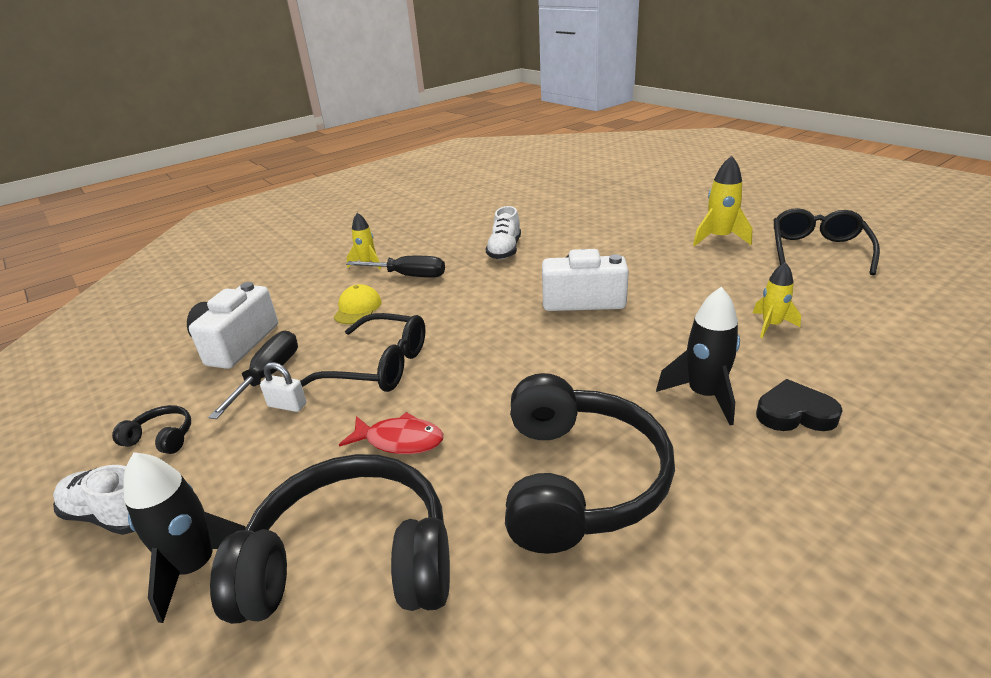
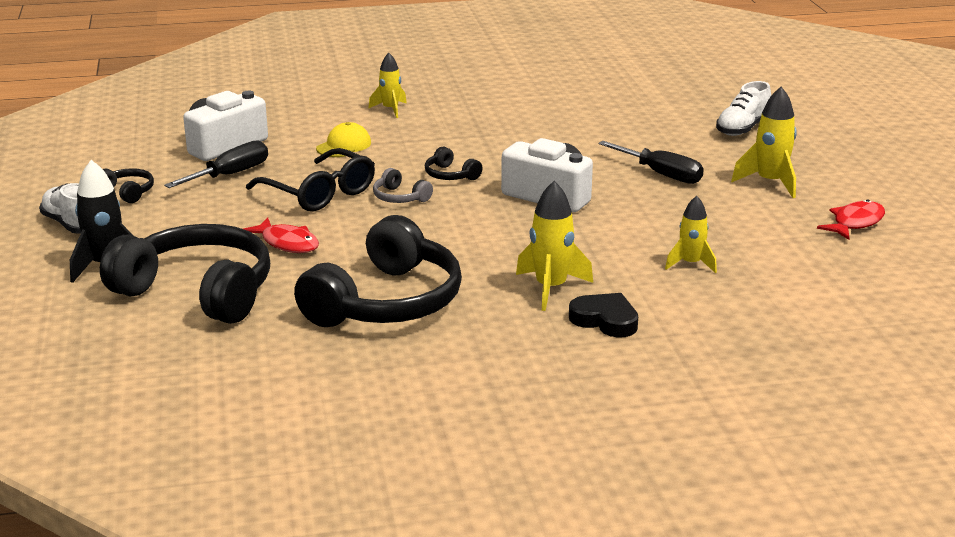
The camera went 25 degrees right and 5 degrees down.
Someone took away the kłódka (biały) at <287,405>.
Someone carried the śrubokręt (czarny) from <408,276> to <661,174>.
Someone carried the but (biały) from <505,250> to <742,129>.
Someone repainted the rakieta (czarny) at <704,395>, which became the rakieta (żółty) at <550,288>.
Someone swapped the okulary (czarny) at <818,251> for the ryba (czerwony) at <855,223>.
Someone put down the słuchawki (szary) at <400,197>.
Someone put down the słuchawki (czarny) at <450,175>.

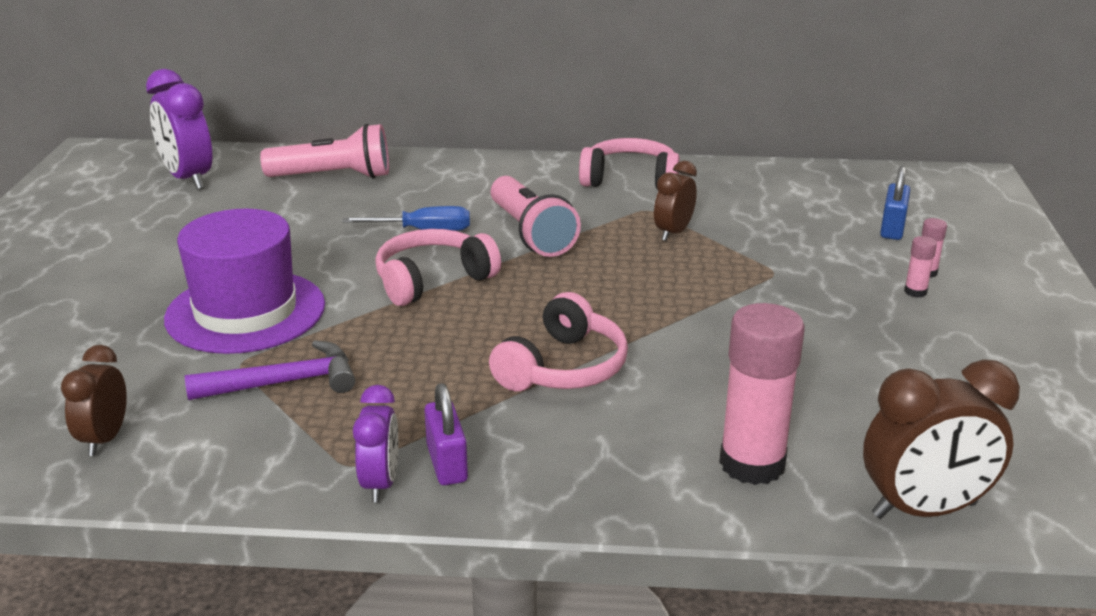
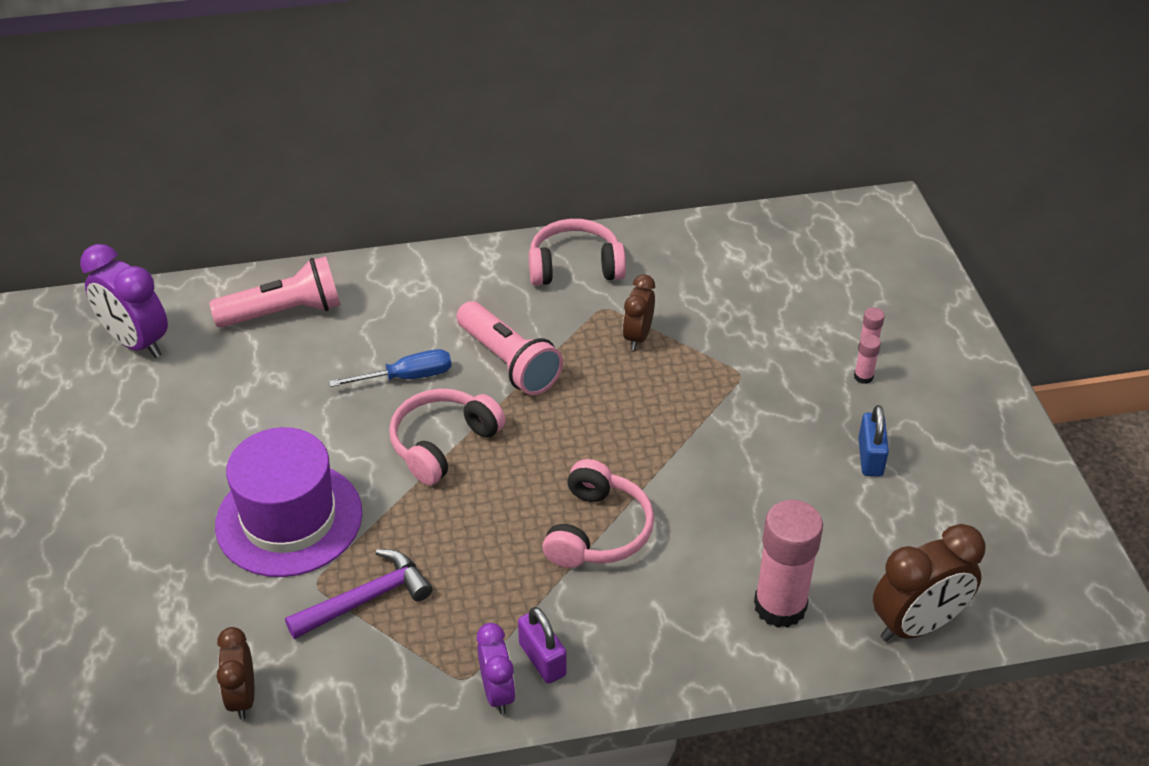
The camera went 15 degrees left and 15 degrees up.
Someone carried the kłódka (niebieski) from <892,229> to <870,457>.

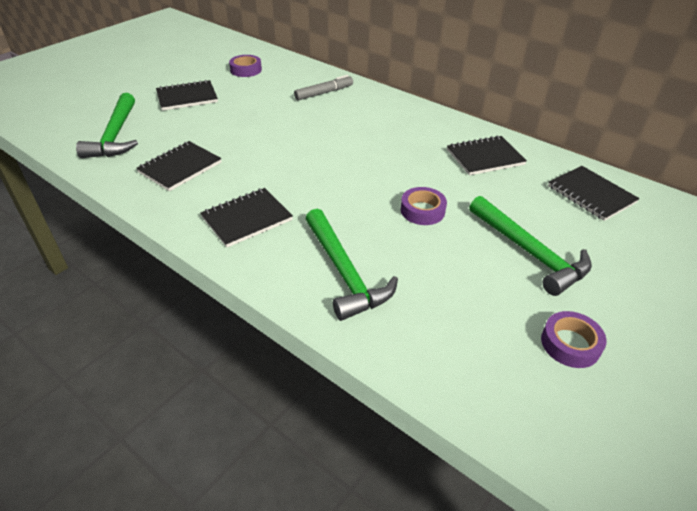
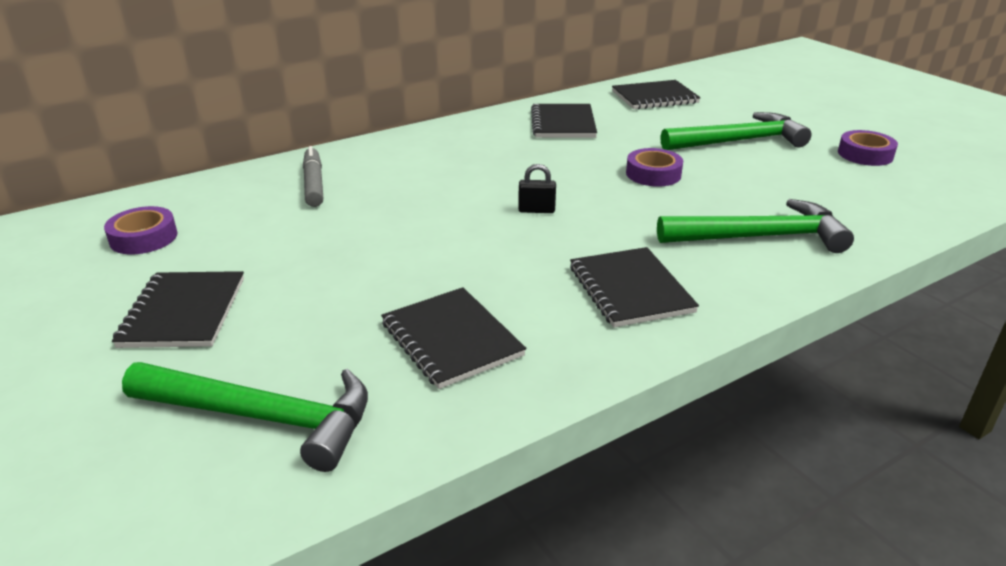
The camera went 70 degrees left and 10 degrees down.
Someone put down the kłódka (czarny) at <536,210>.

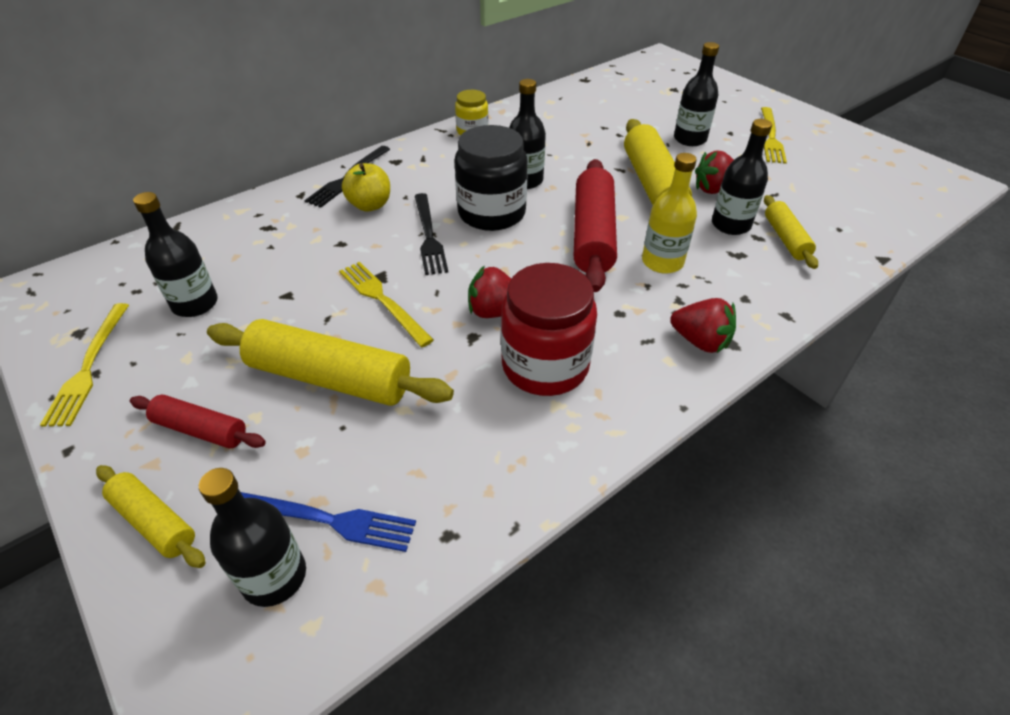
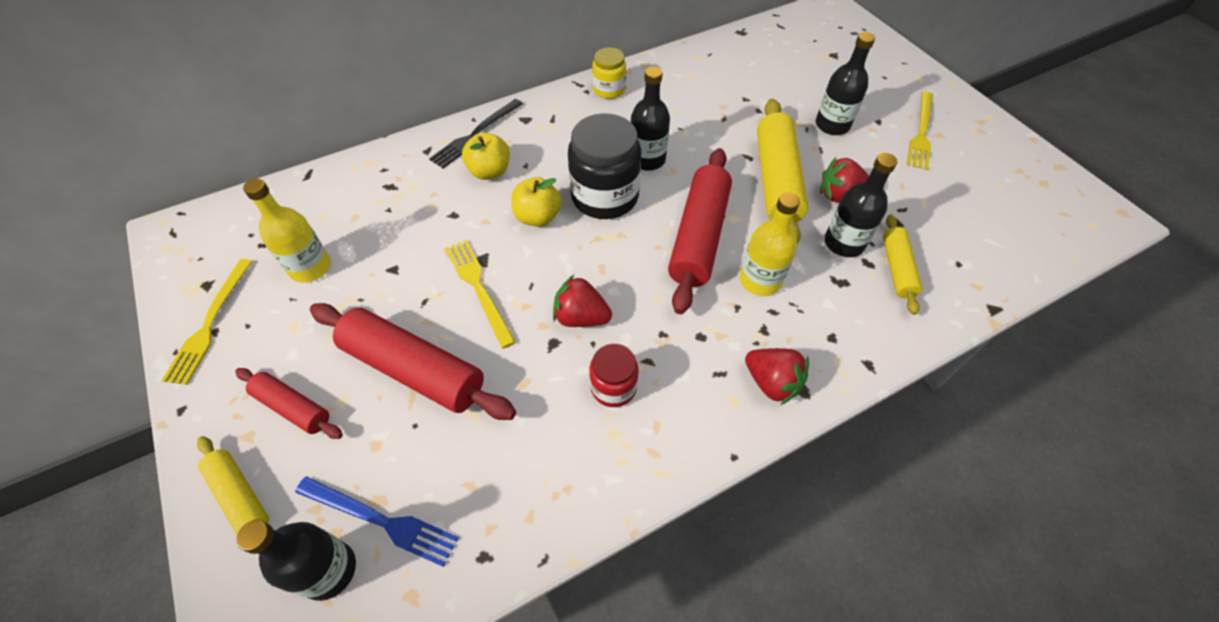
The camera went 10 degrees right and 10 degrees up.
Someone repainted the butelka (czarny) at <195,304>, which became the butelka (żółty) at <310,267>.
Someone repainted the wałek do ciasta (żółty) at <330,378>, which became the wałek do ciasta (czerwony) at <414,369>.
Someone swapped the widelec (czarny) at <429,236> for the jabłko (żółty) at <538,217>.
Someone scaled the słoik (czerwony) at <545,365> by 0.55.

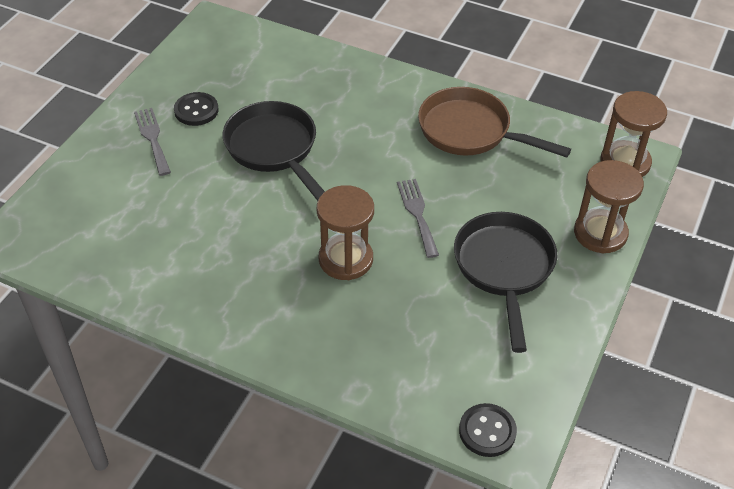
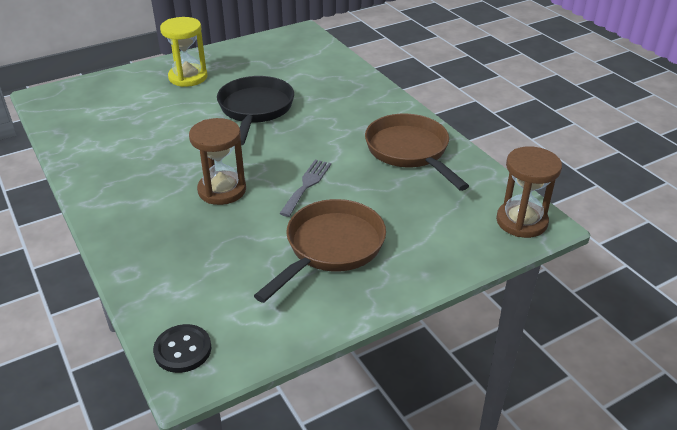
The camera went 35 degrees right and 10 degrees down.
Someone swapped the widelec (szary) at <153,139> for the klepsydra (żółty) at <188,77>.
Someone took away the guzik (czarny) at <196,110>.
Someone repainted the patelnia (czarny) at <504,269>, which became the patelnia (brązowy) at <330,248>.
Someone took away the klepsydra (brązowy) at <600,233>.

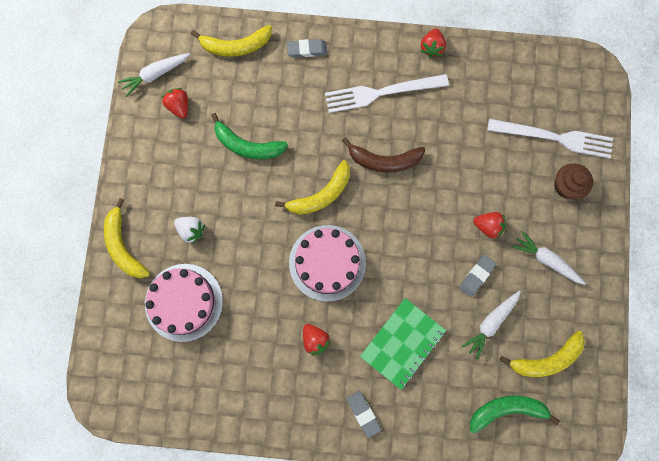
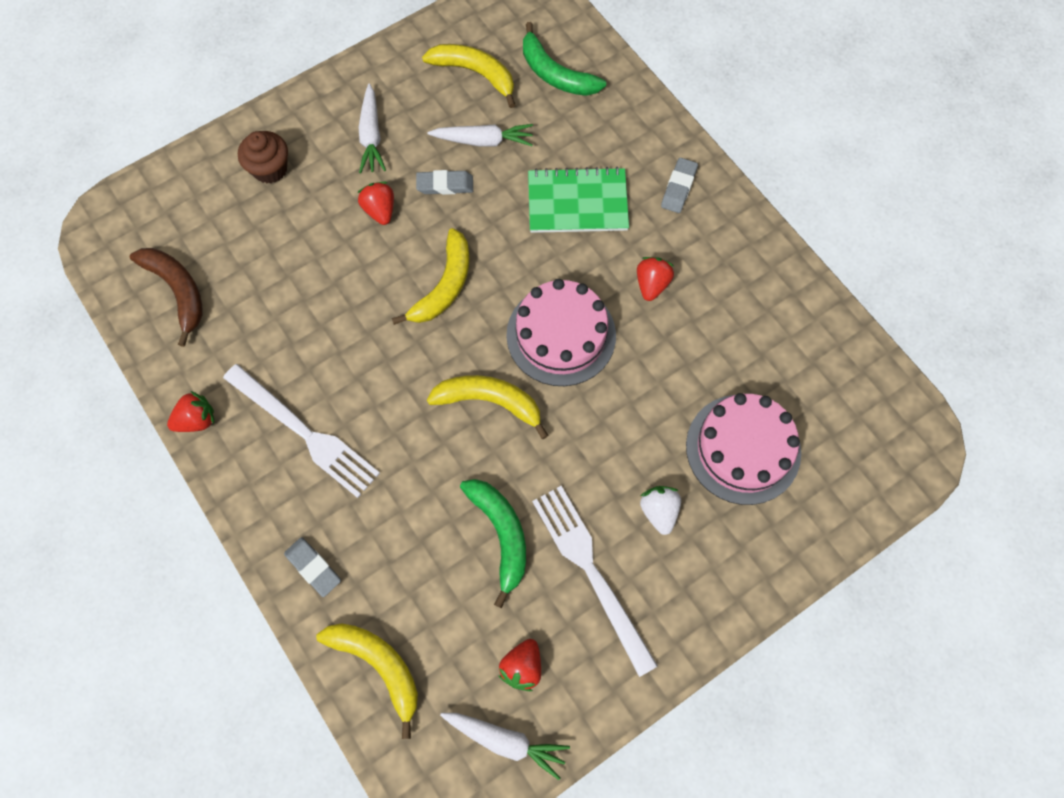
The camera went 130 degrees left and 10 degrees down.
Someone carried the banan (żółty) from <124,245> to <444,286>.
Someone carried the banan (brązowy) from <384,160> to <178,291>.
Someone carried the widelec (biały) from <554,138> to <591,572>.

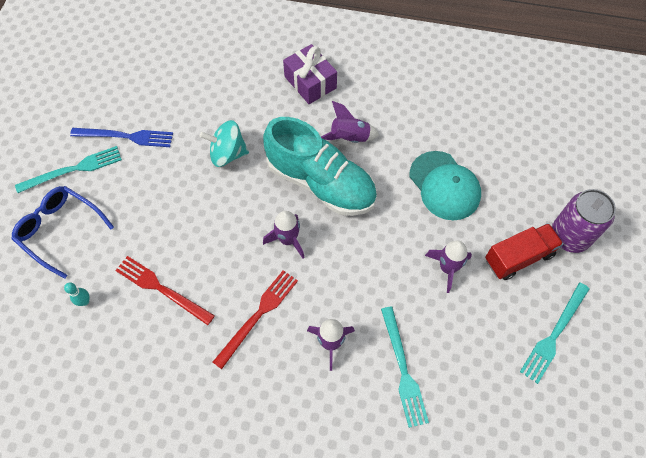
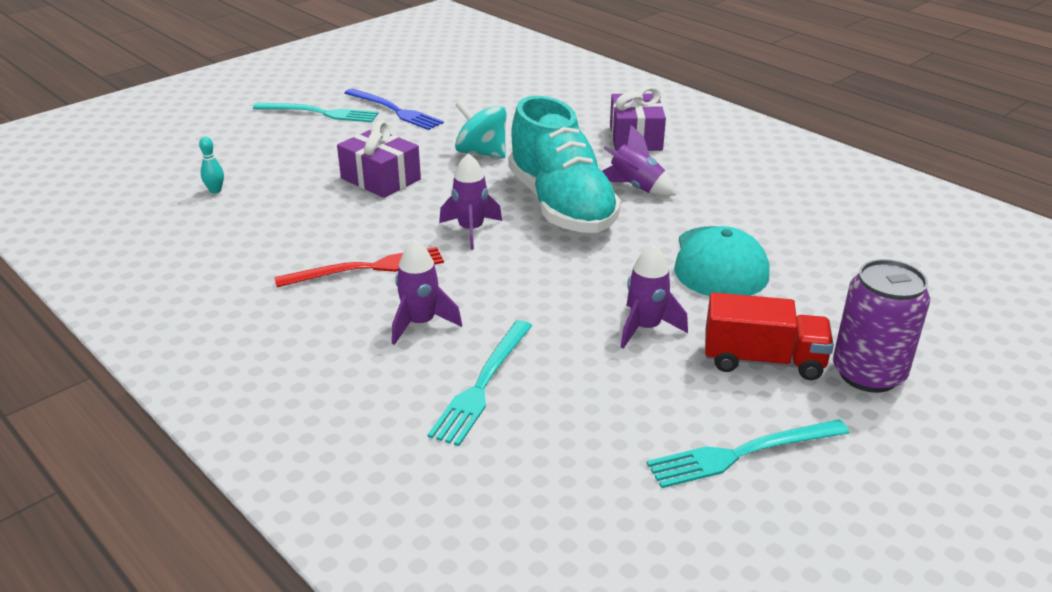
The camera went 35 degrees right and 30 degrees down.
Someone took away the okulary (niebieski) at <60,230>.
Someone took away the widelec (czerwony) at <161,289>.
Someone put down the prezent (fioletowy) at <380,179>.

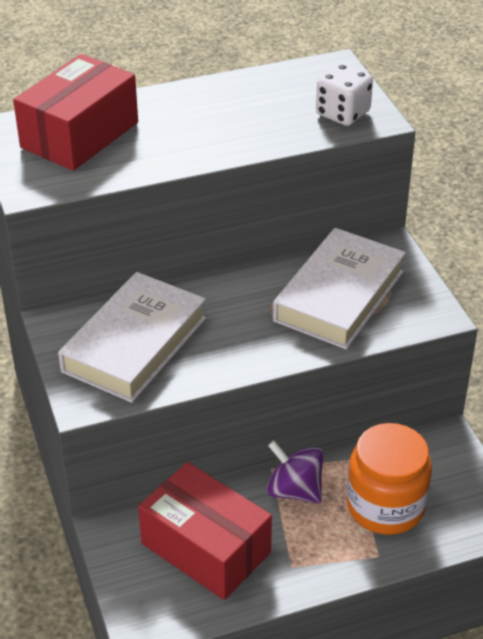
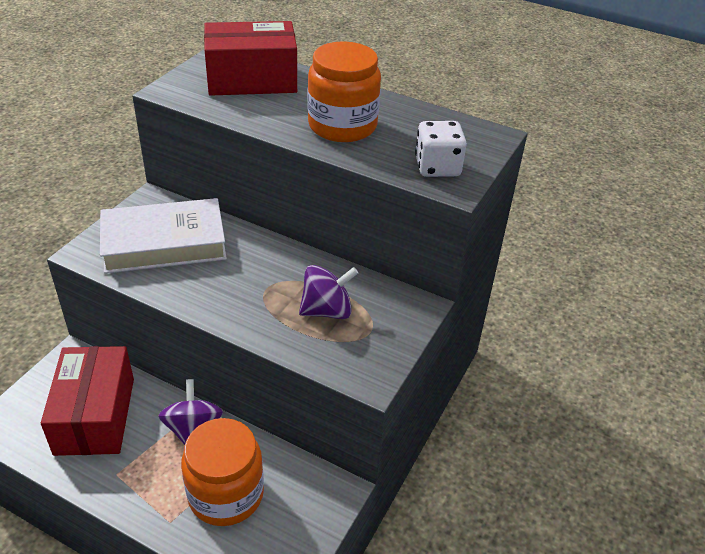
The camera went 45 degrees right and 0 degrees up.
Someone swapped the książka (biały) at <339,296> for the bączek (fioletowy) at <327,310>.
Someone put down the słoik (pomarańczowy) at <342,125>.

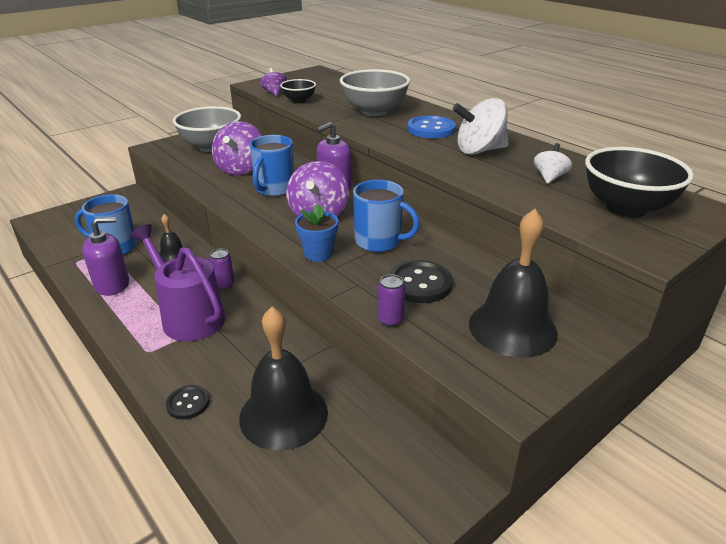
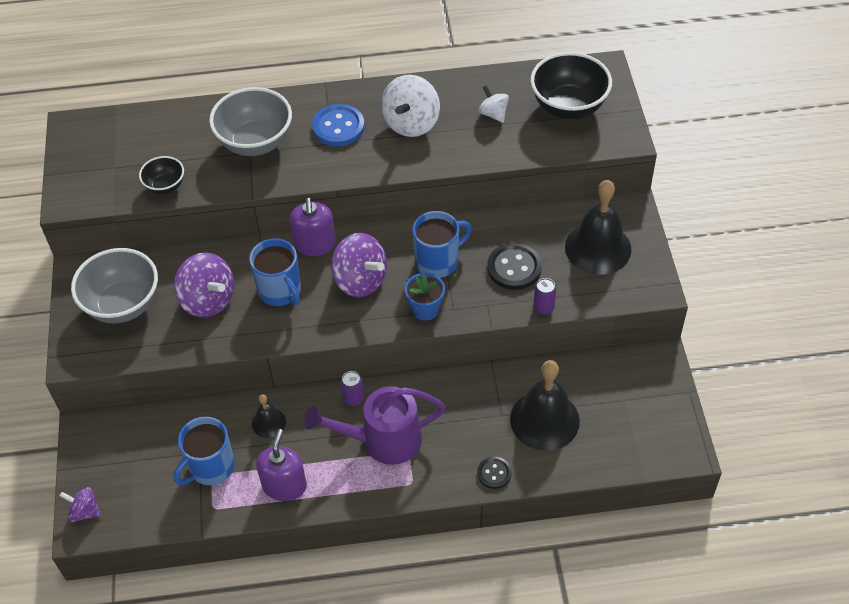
The camera went 55 degrees left and 20 degrees up.
Someone carried the bączek (fioletowy) from <274,93> to <85,511>.

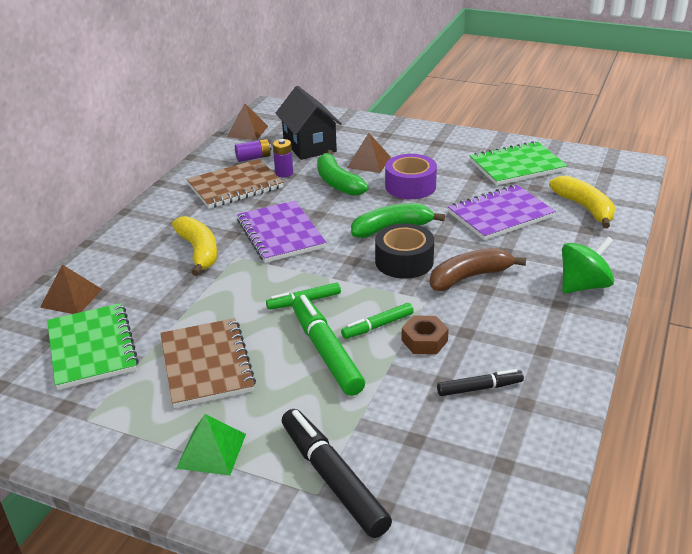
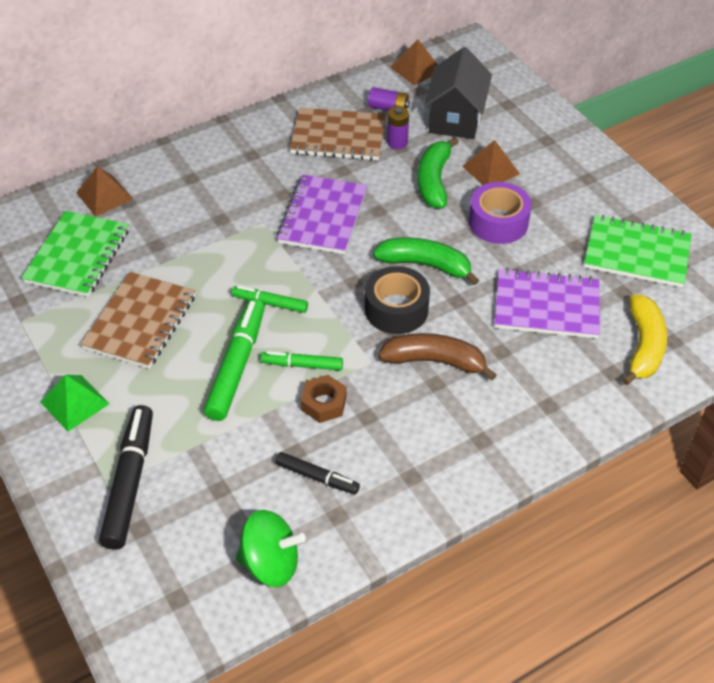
The camera went 35 degrees right and 15 degrees up.
Someone took away the banan (żółty) at <199,251>.
Someone carried the bączek (zielony) from <583,285> to <271,563>.

